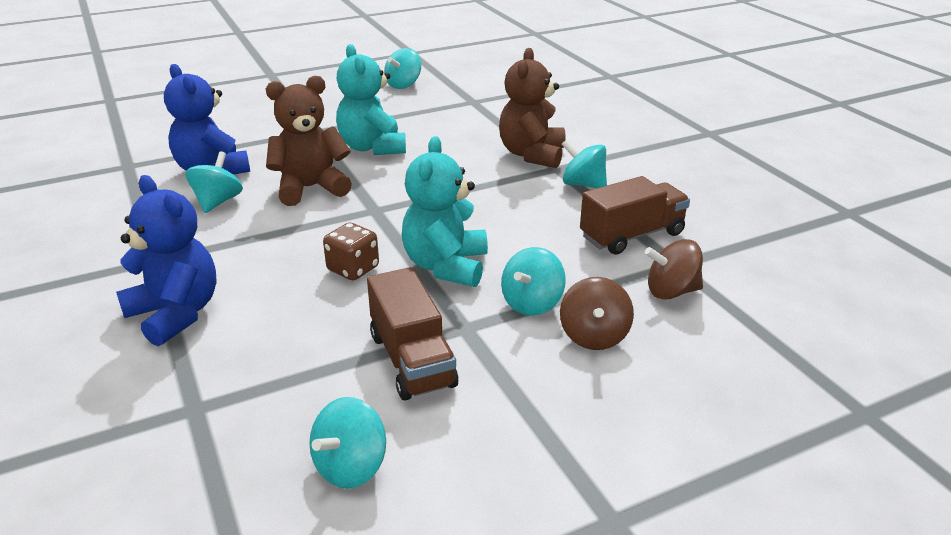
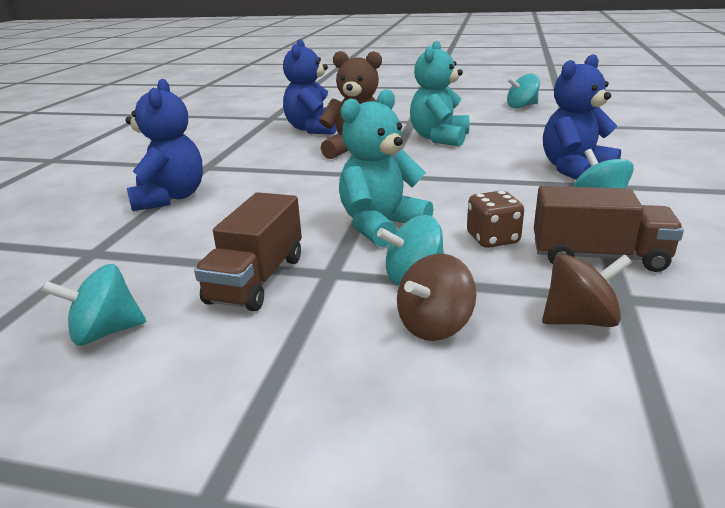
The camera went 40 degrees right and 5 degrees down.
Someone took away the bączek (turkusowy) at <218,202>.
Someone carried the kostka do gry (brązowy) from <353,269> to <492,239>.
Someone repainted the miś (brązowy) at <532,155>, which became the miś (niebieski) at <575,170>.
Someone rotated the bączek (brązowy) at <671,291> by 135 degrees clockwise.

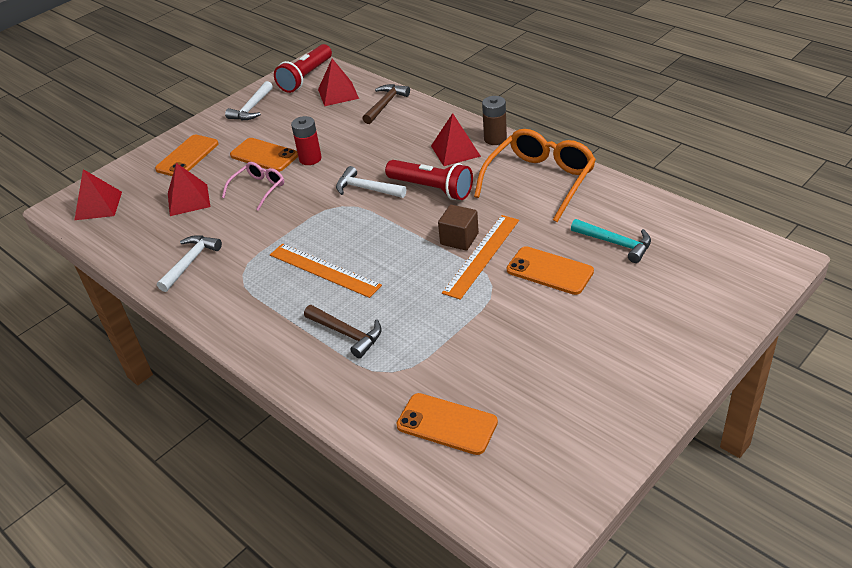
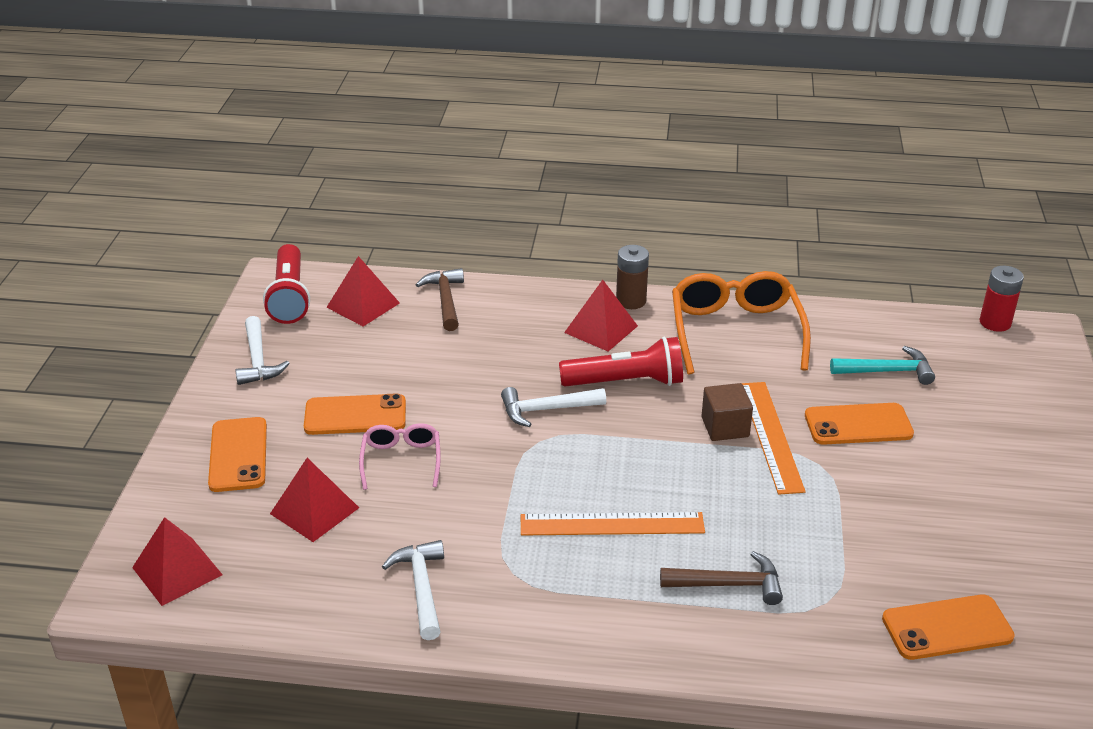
The camera went 40 degrees left and 5 degrees down.
Someone carried the bateria (czerwony) from <310,159> to <995,323>.

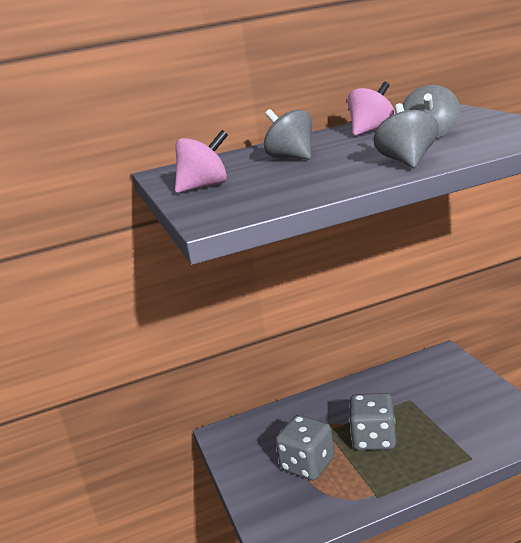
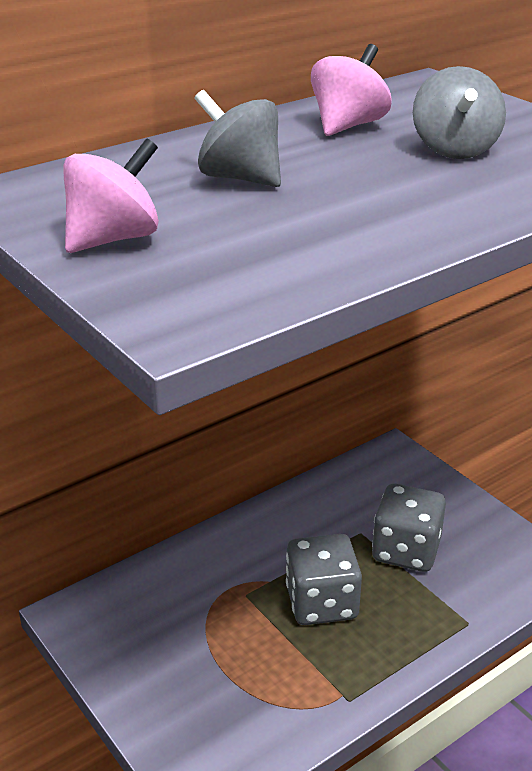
The camera went 20 degrees left and 10 degrees up.
Someone carried the kostka do gry (szary) from <307,464> to <406,550>.
Someone took away the bączek (szary) at <407,161>.

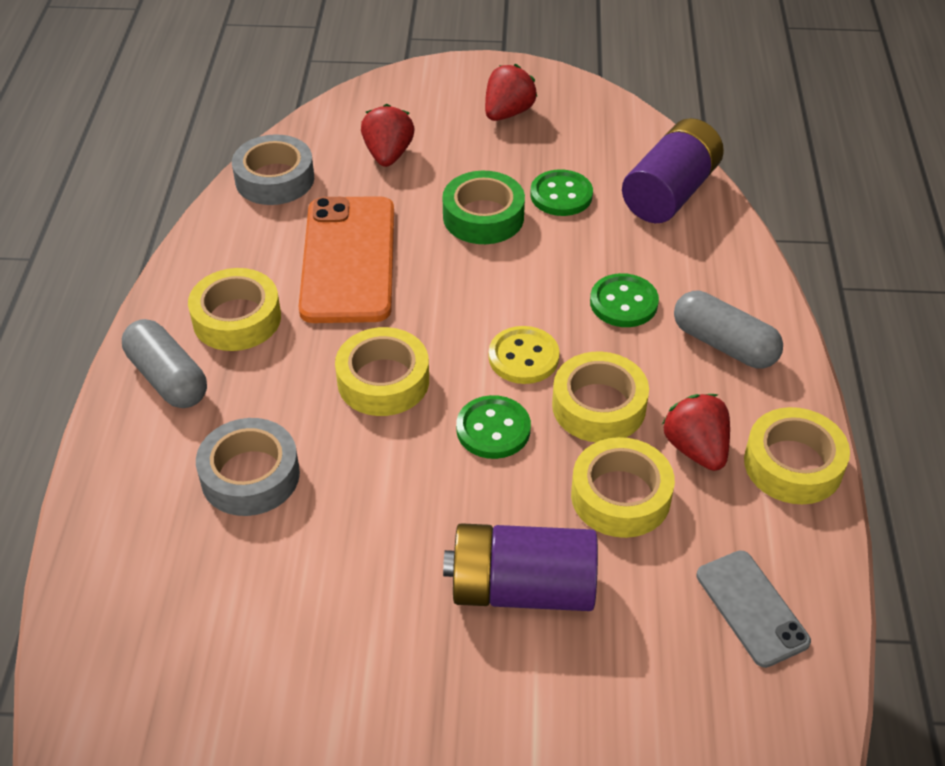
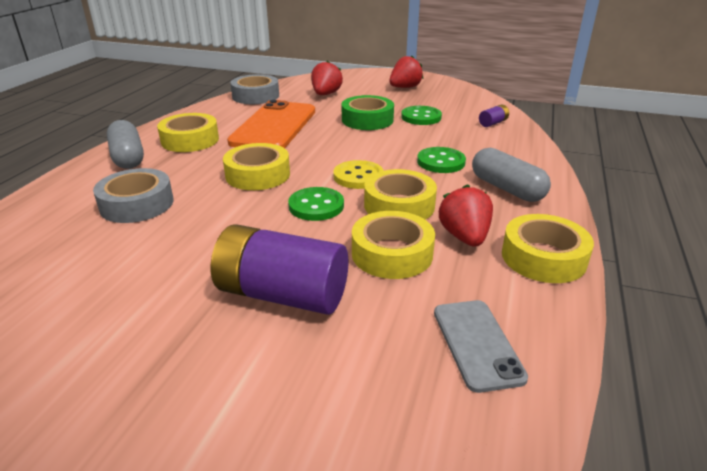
The camera went 15 degrees right and 15 degrees down.
Someone scaled the bateria (fioletowy) at <670,192> by 0.42.

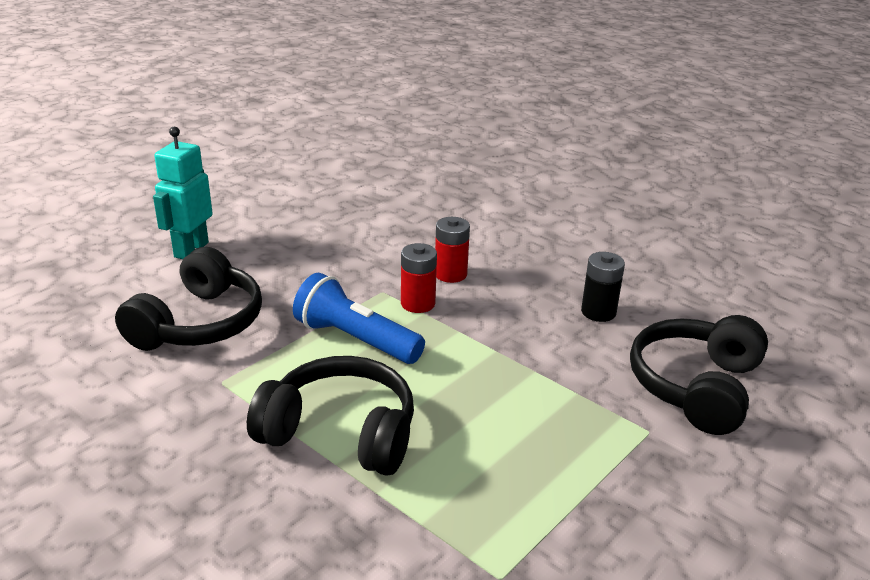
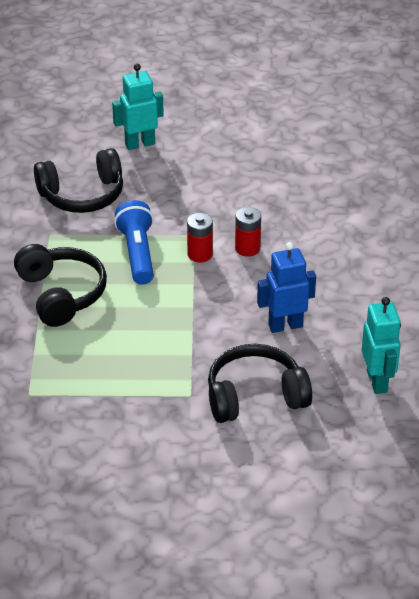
The camera went 50 degrees right and 10 degrees up.
Someone swapped the bateria (czarny) at <598,312> for the robot (niebieski) at <285,325>.
Someone put down the robot (turkusowy) at <377,381>.

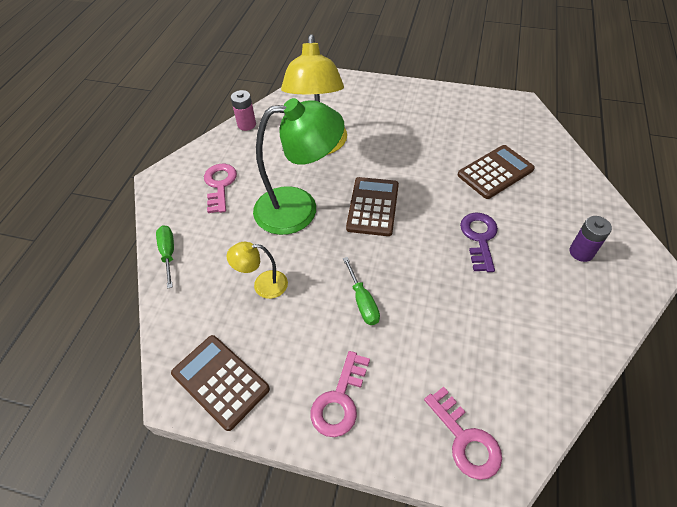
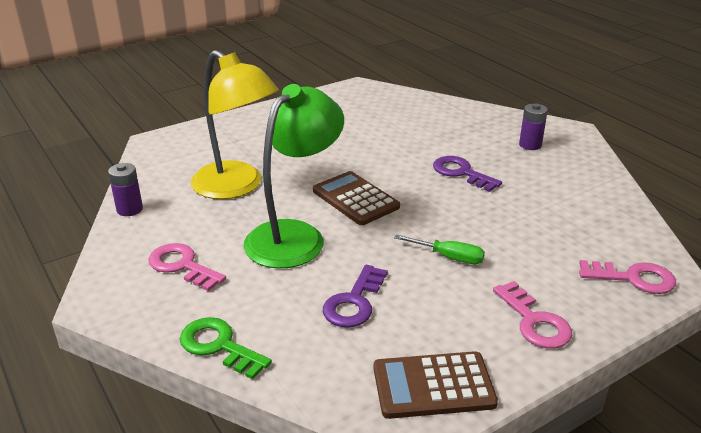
The camera went 50 degrees left and 20 degrees down.
Someone swapped the śrubokręt (zielony) at <168,254> for the klucz (zielony) at <219,346>.
Someone swapped the lampka (żółty) at <263,285> for the klucz (fioletowy) at <354,302>.
Someone repainted the bateria (różowy) at <246,124>, which became the bateria (fioletowy) at <129,209>.
Someone took away the kalkulator (brązowy) at <495,172>.

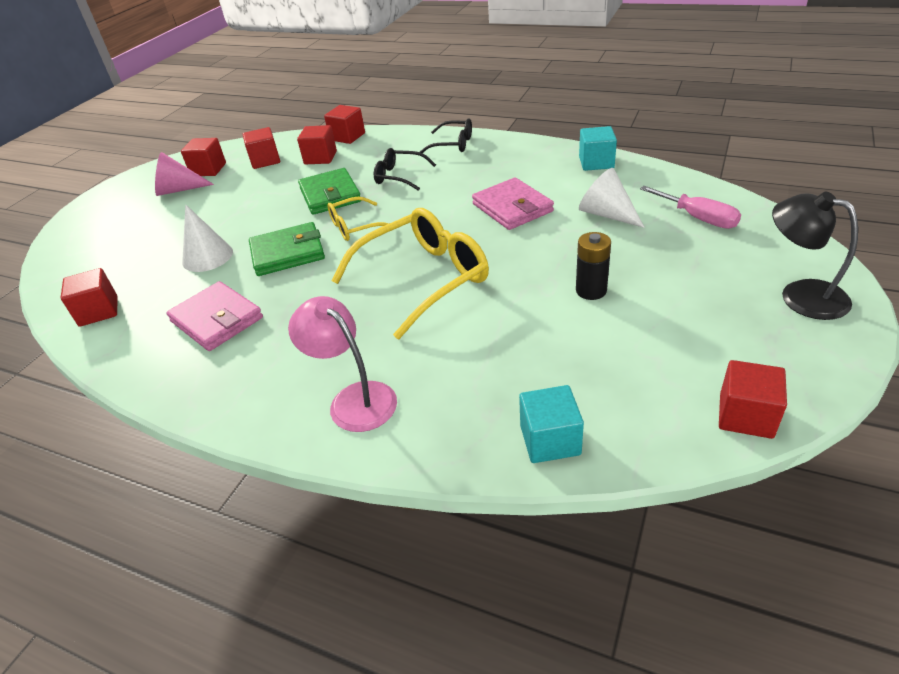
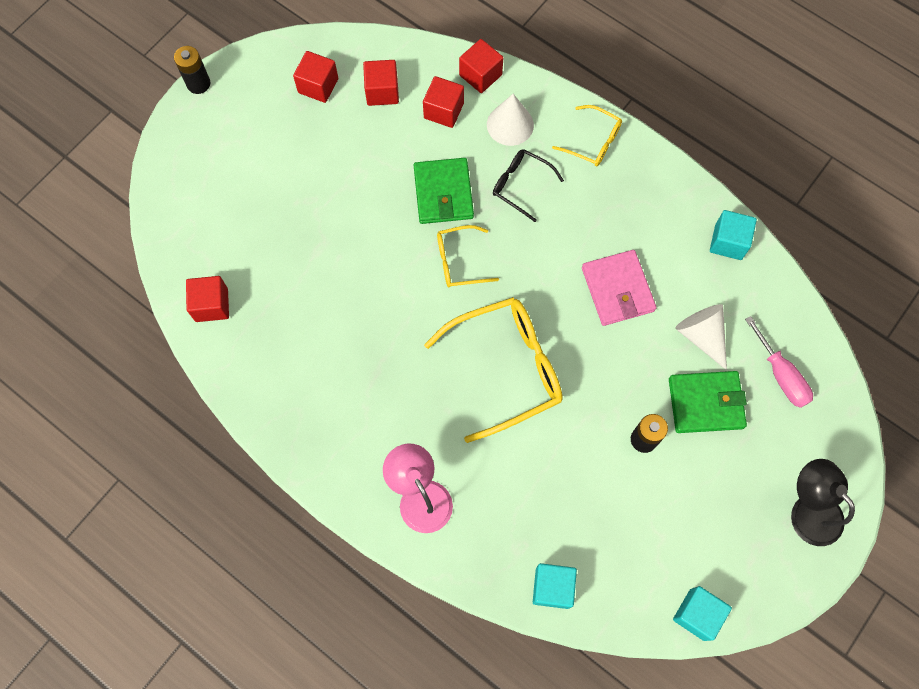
The camera went 10 degrees right and 30 degrees up.
Someone took away the stożek (różowy) at <178,190>.
Someone took away the portfel (różowy) at <217,320>.
Someone carried the stożek (biały) from <207,256> to <510,124>.
Someone carried the portfel (zielony) from <288,253> to <705,403>.
Someone repainted the okulary (czarny) at <453,144>, which became the okulary (żółty) at <593,142>.
Someone repainted the sześcian (czerwony) at <746,416>, which became the sześcian (turkusowy) at <697,614>.
Someone put down the bateria (czarny) at <198,84>.

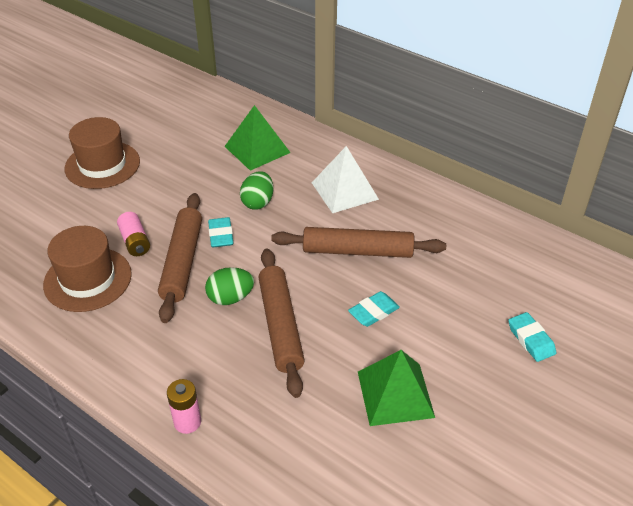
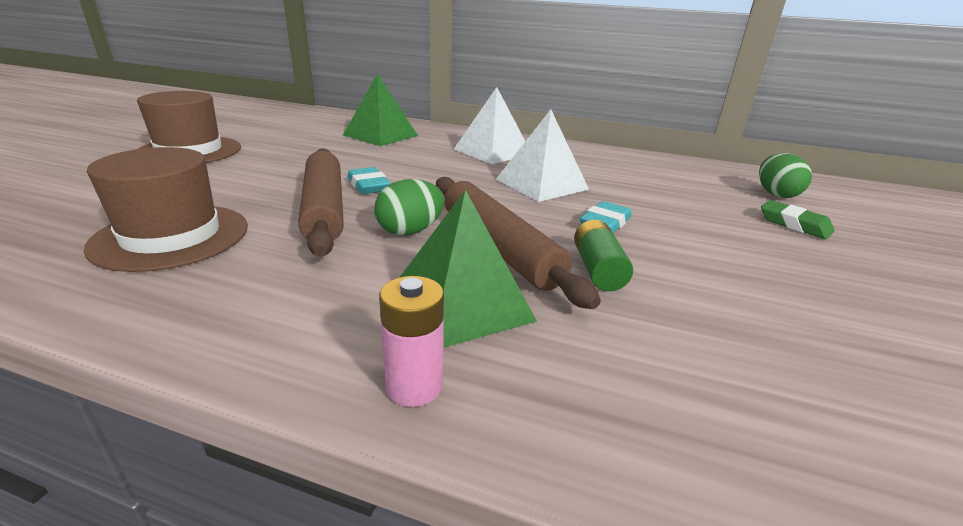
The camera went 20 degrees left and 15 degrees down.
Someone took away the bateria (różowy) at <135,242>.
Someone carried the jajko (zielony) from <258,202> to <776,194>.
Someone swapped the wałek do ciasta (brązowy) at <357,251> for the piramida (biały) at <542,184>.
Someone carried the piramida (zielony) from <395,394> to <461,303>.
Someone repainted the gumka do mazania (turkusowy) at <531,339>, which became the gumka do mazania (zielony) at <794,224>.
Someone put down the bateria (zielony) at <597,269>.

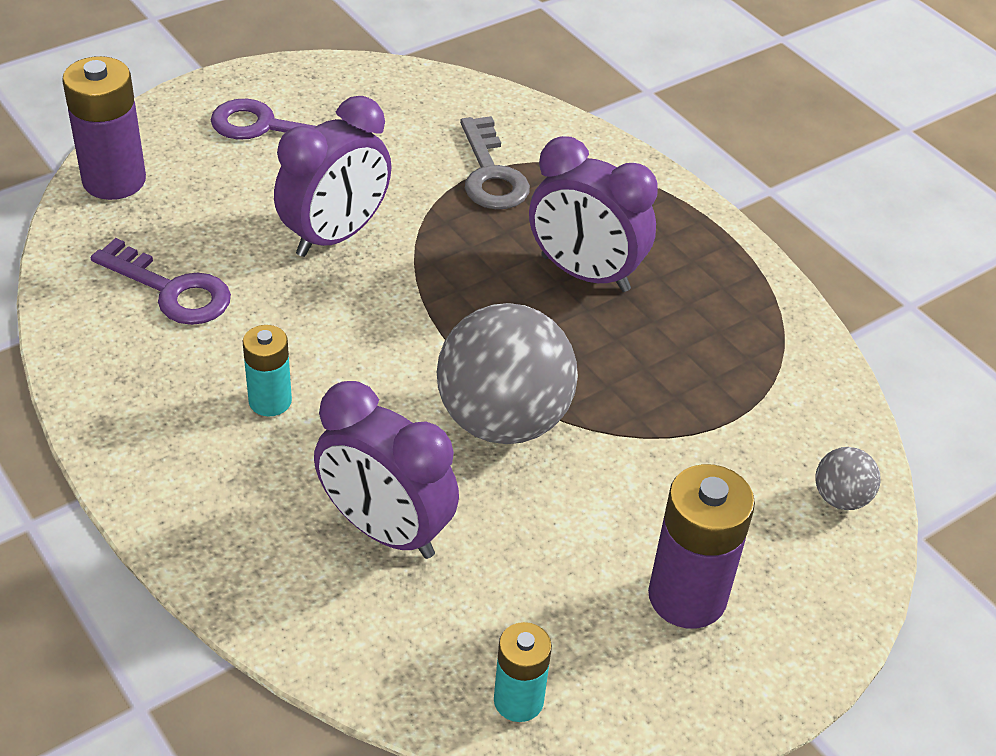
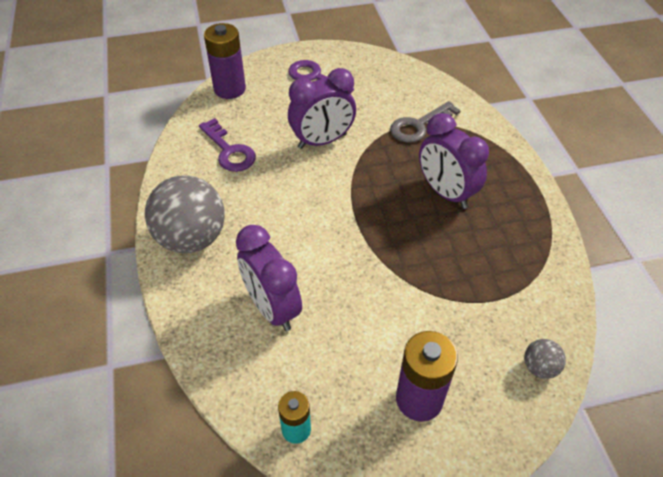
The camera went 25 degrees right and 5 degrees up.
Someone took away the bateria (turkusowy) at <270,401>.
Someone carried the piłka (szary) from <503,420> to <192,238>.
Someone rotated the klucz (szary) at <490,173> by 45 degrees clockwise.

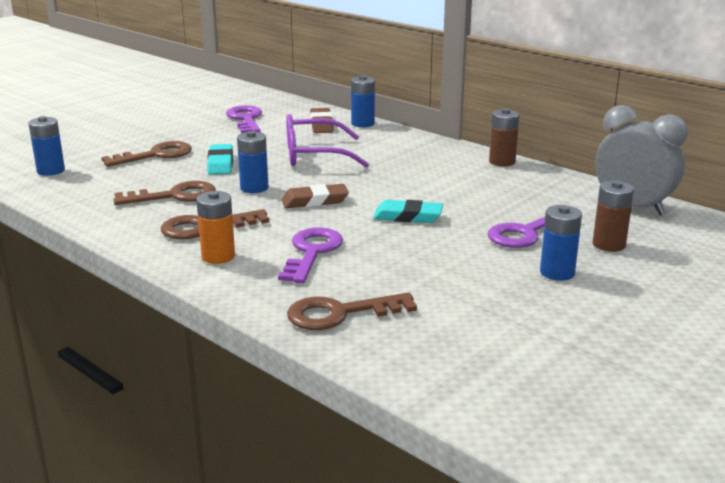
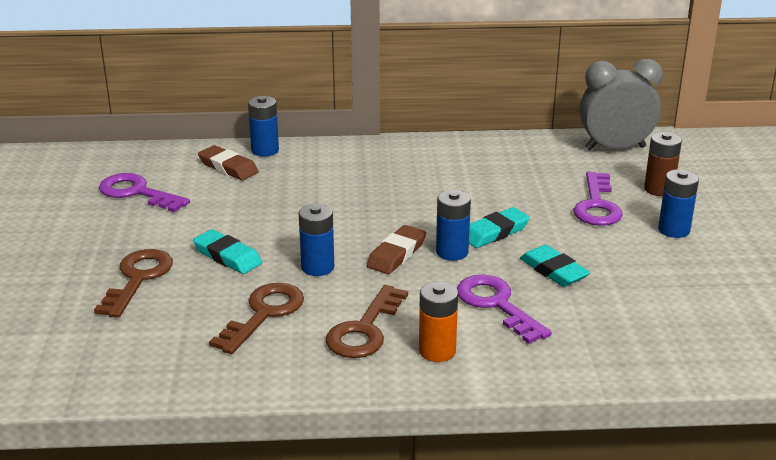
The camera went 45 degrees left and 5 degrees up.
Someone carried the bateria (niebieski) from <51,171> to <452,252>.
Someone took away the okulary (fioletowy) at <315,155>.
Someone took away the klucz (brązowy) at <340,313>.
Someone took away the bateria (brązowy) at <502,162>.
Someone put down the gumka do mazania (turkusowy) at <553,271>.

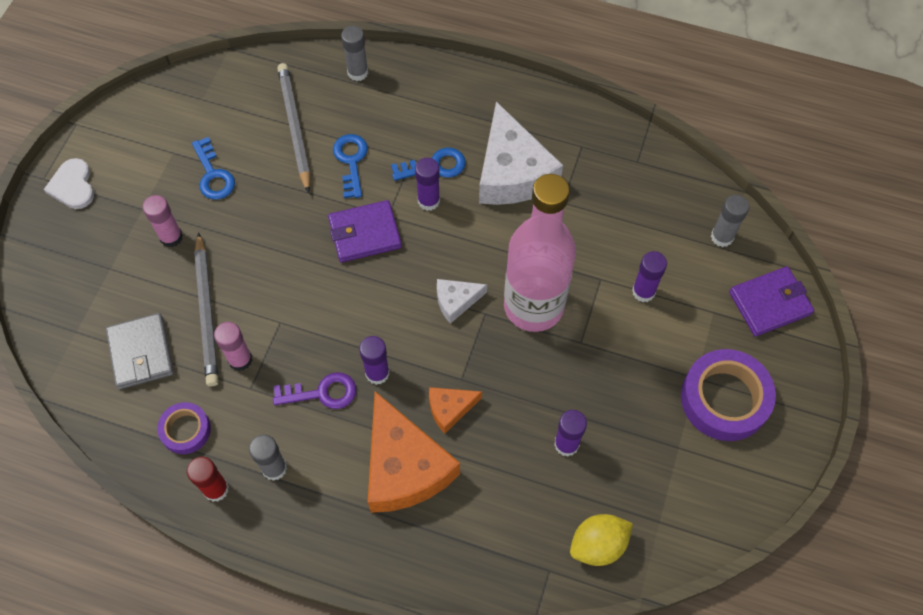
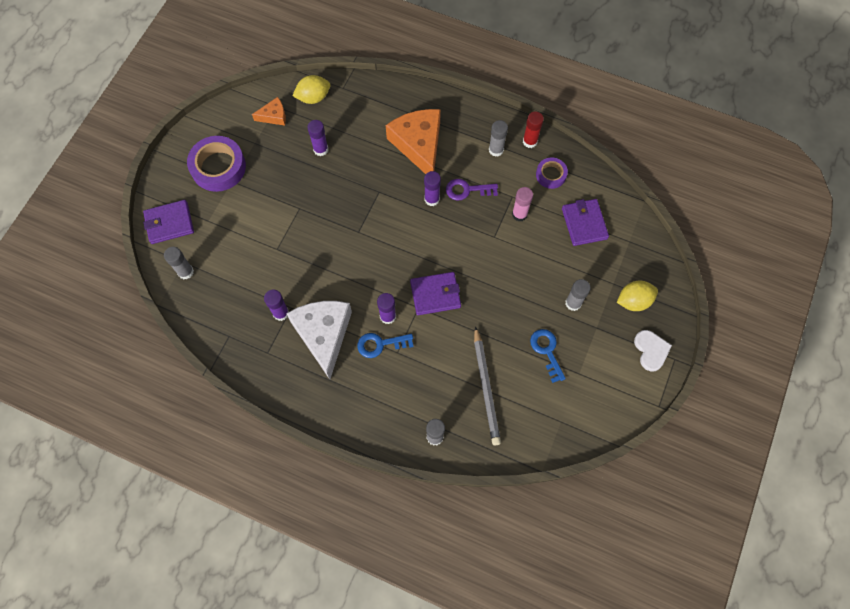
The camera went 175 degrees left and 5 degrees up.
Someone repainted the portfel (szary) at <141,353>, which became the portfel (fioletowy) at <584,223>.
Someone repainted the klej w sztyfcie (różowy) at <171,237>, which became the klej w sztyfcie (szary) at <573,303>.
Someone took away the ołówek (szary) at <207,312>.
Someone took away the klucz (niebieski) at <351,161>.
Someone carried the ser (pomarańczowy) from <450,409> to <274,116>.
Someone took away the ser (biały) at <456,301>.
Someone took away the butelka (różowy) at <533,306>.
Someone carried the klej w sztyfcie (fioletowy) from <643,291> to <280,313>.
Someone put down the cytryna (żółty) at <633,301>.

